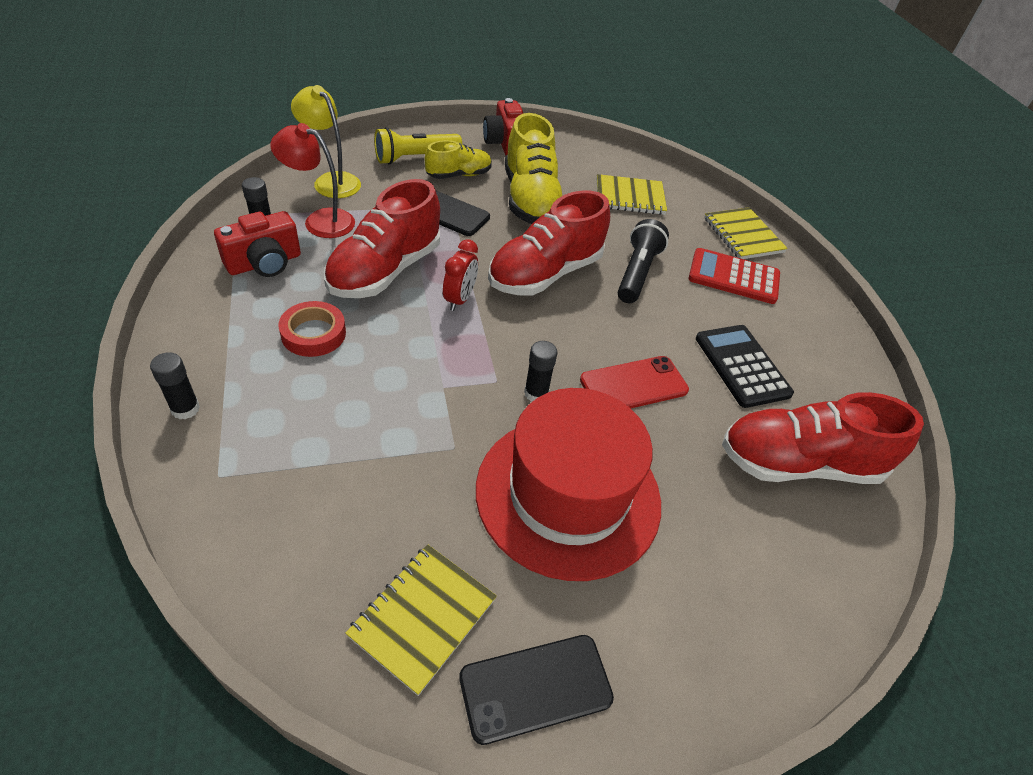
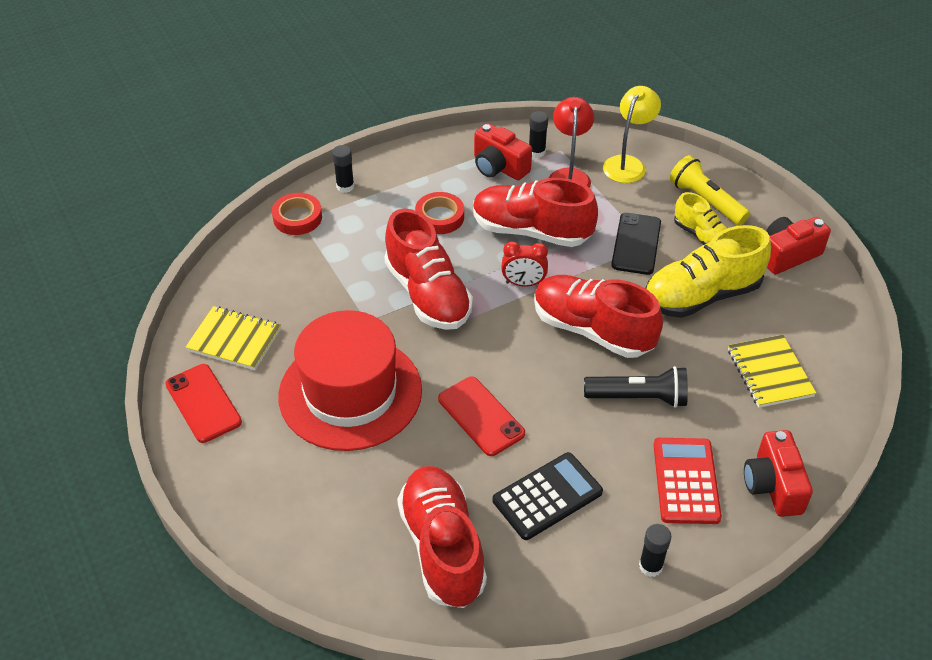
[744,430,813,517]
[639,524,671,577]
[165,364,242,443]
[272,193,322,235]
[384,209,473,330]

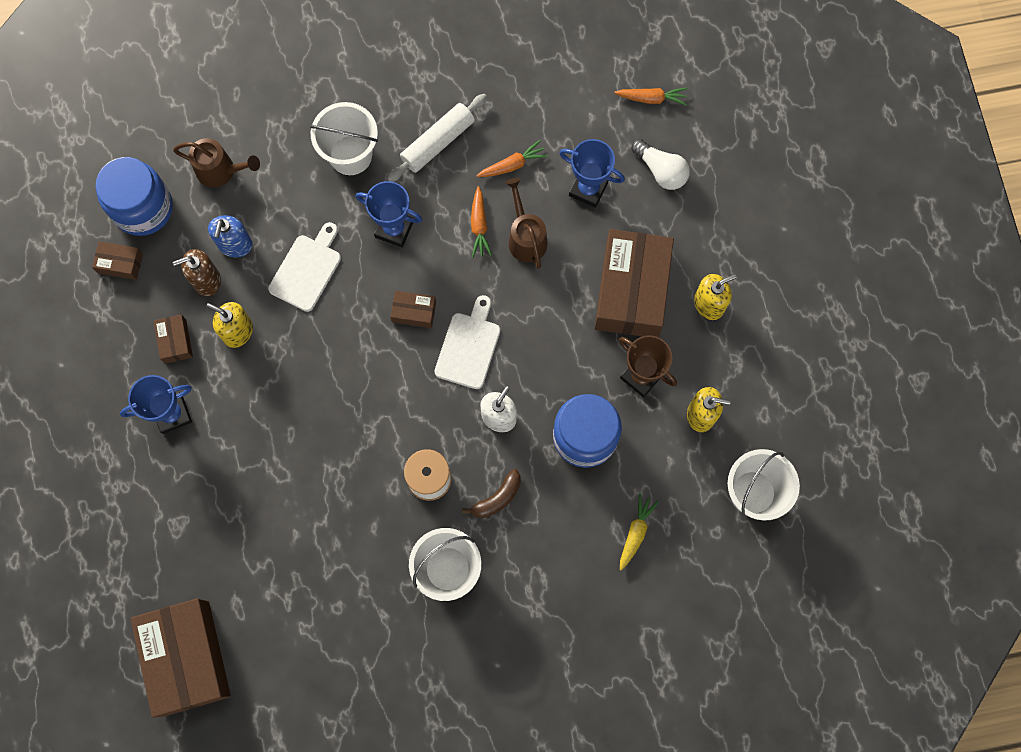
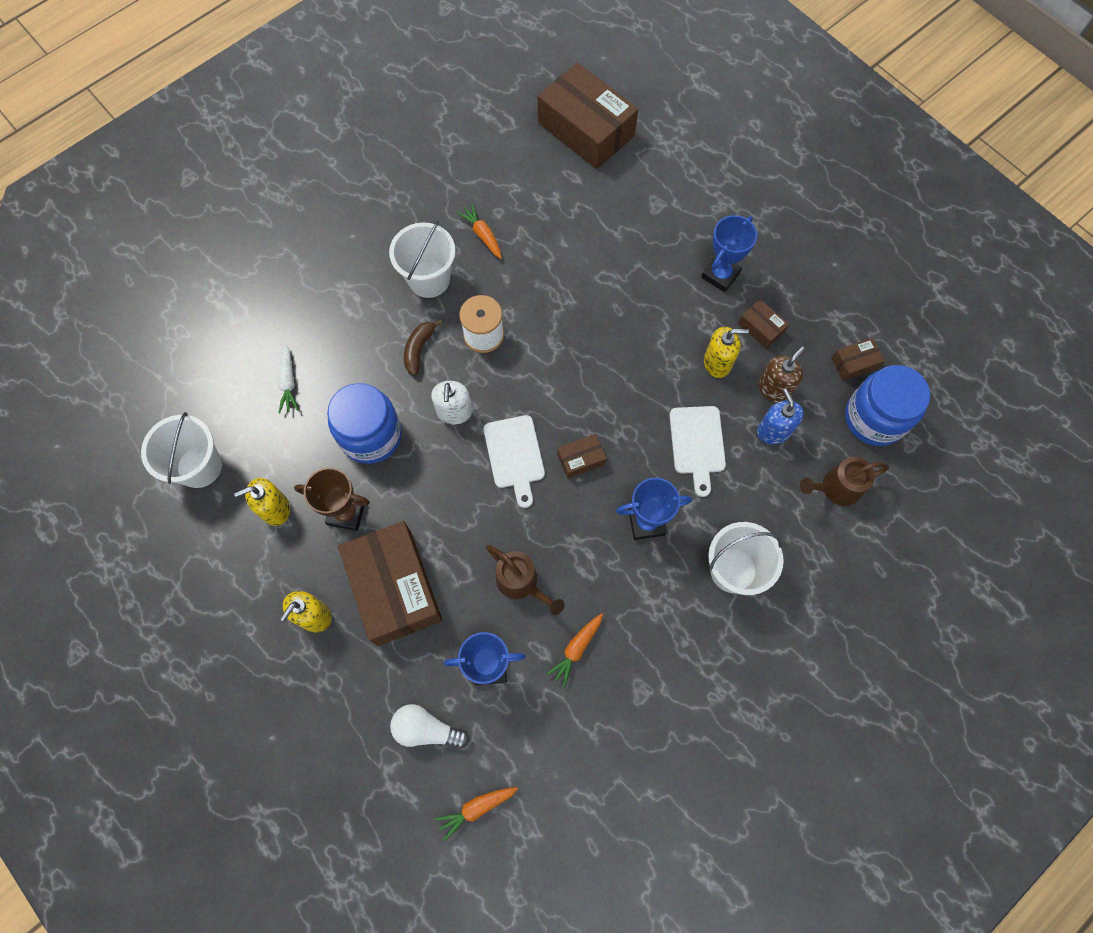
[387,94,487,182] (first image)
[457,204,502,259]
[278,344,299,413]

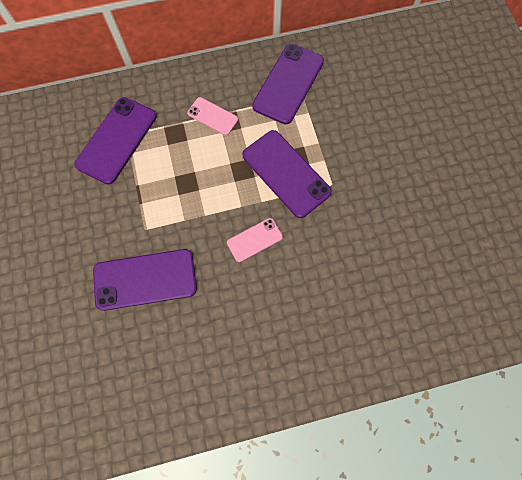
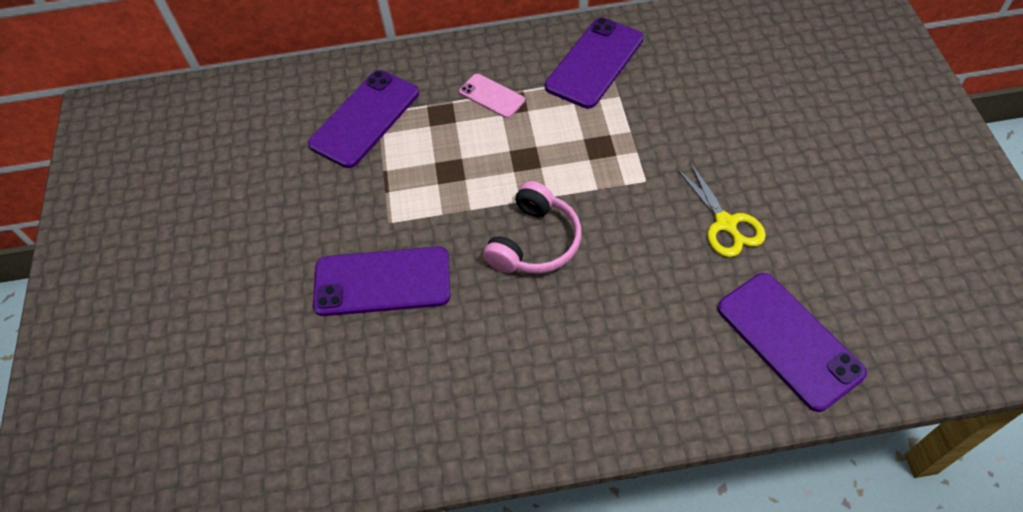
[717,273,867,412]
[483,181,582,274]
[676,162,766,257]

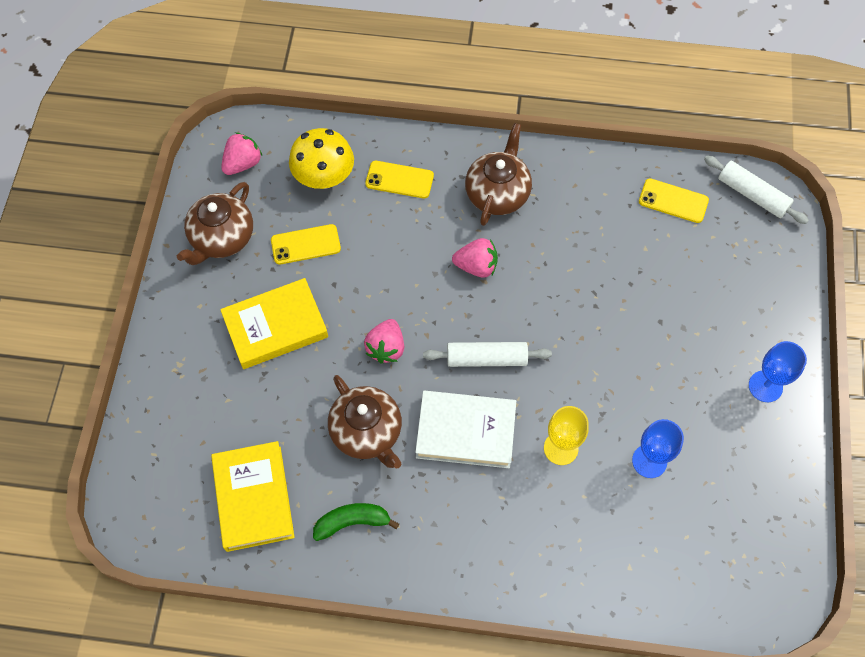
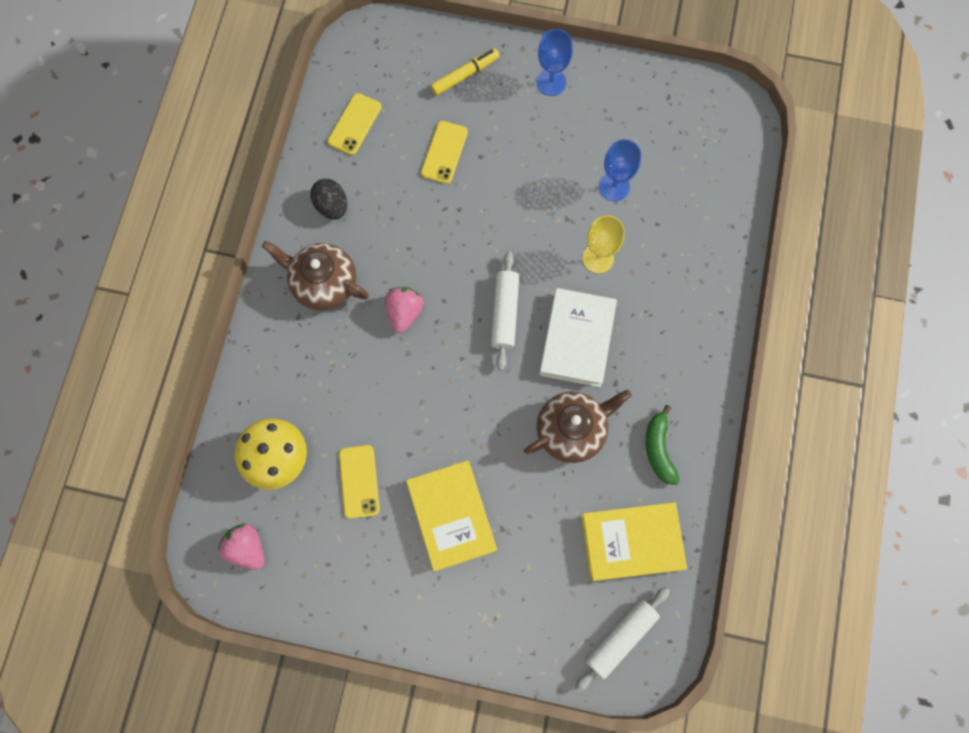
[575,587,670,692]
[421,121,468,184]
[177,182,253,265] (first image)
[364,319,404,364] (first image)
[430,48,499,95]
[310,179,347,220]

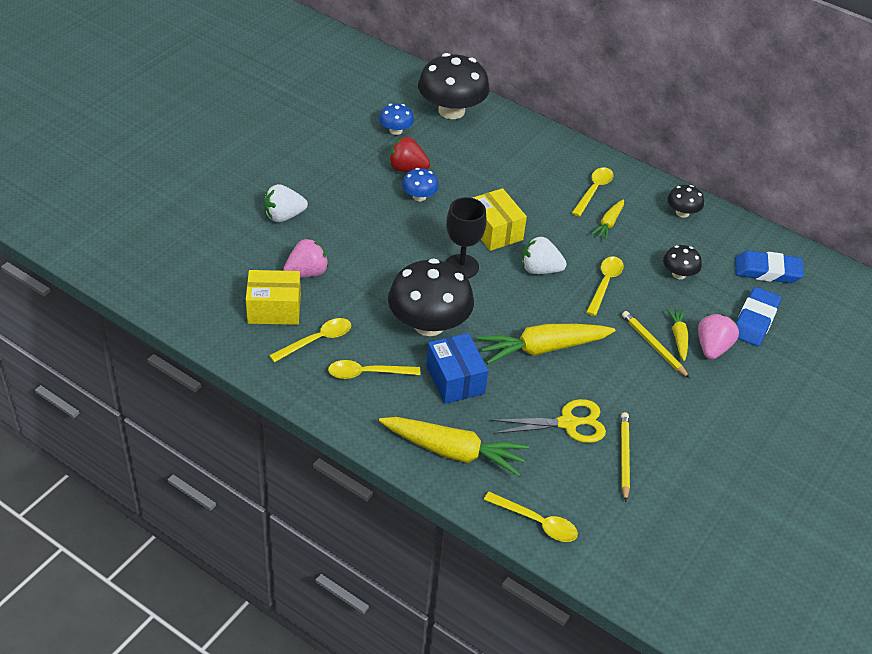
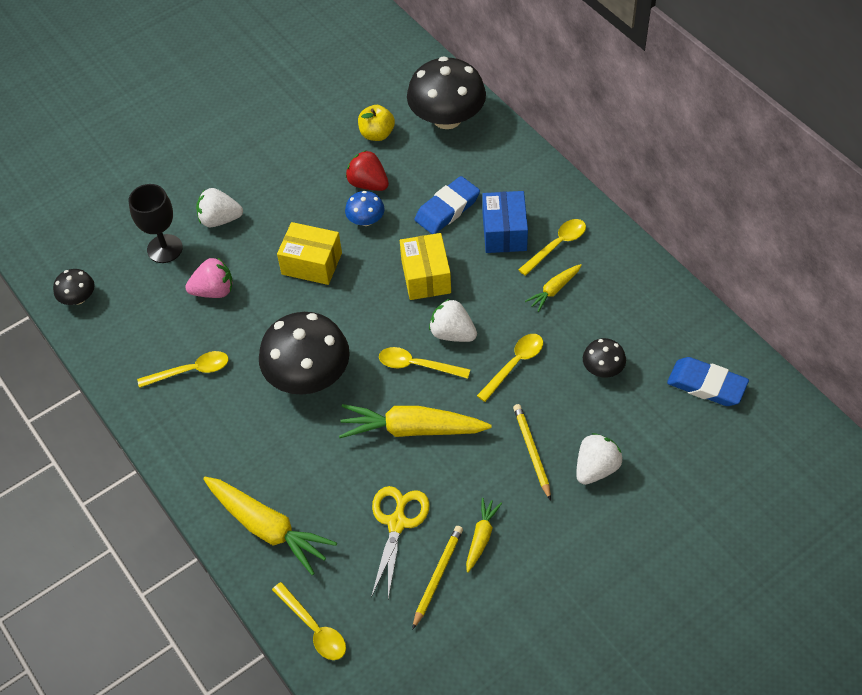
[358,105,395,141]
[53,269,95,305]
[129,184,183,263]
[277,222,342,285]
[415,176,480,234]
[466,498,502,573]
[576,433,623,485]
[483,191,528,253]
[379,347,471,379]
[371,486,430,599]

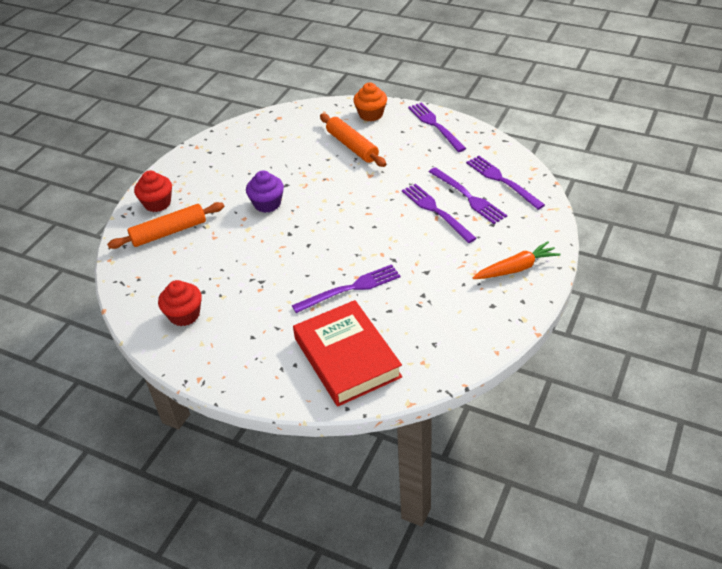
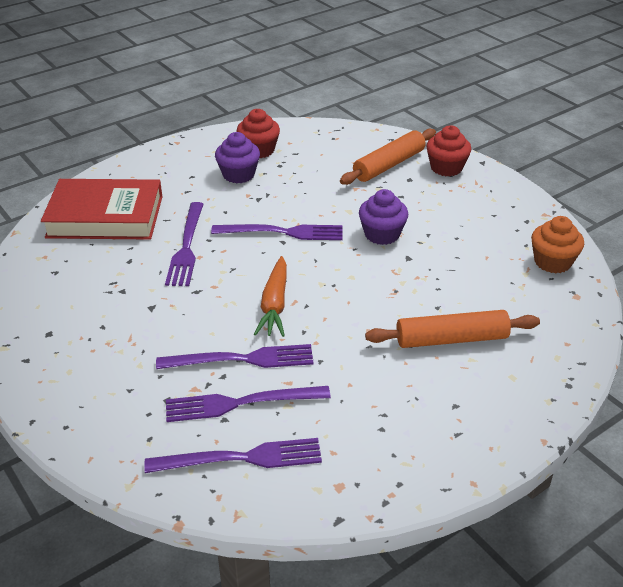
[531,216,584,273]
[211,224,342,240]
[340,129,436,185]
[254,256,287,337]
[215,132,260,183]

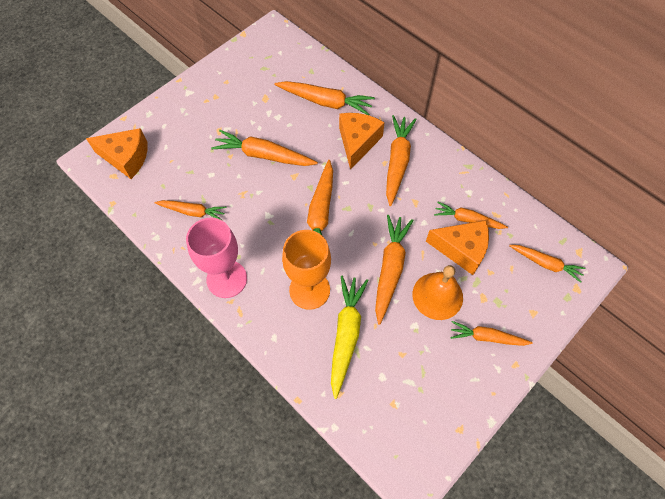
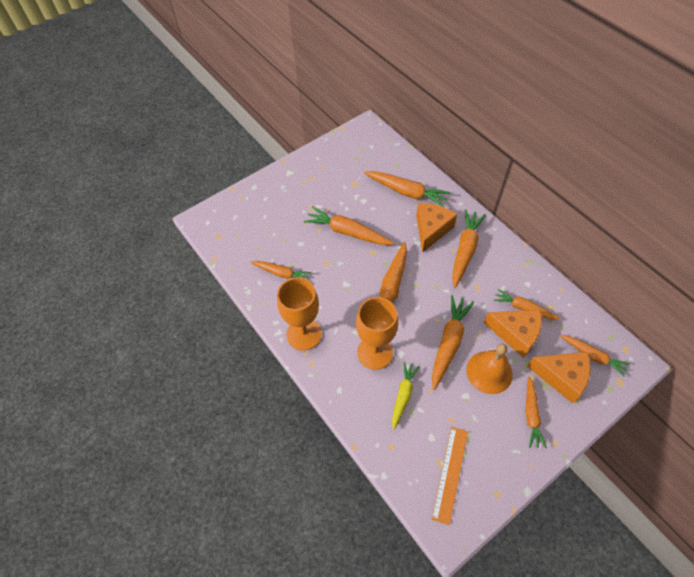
[527,352,591,403]
[277,278,322,351]
[392,362,420,430]
[526,376,547,448]
[432,427,468,525]

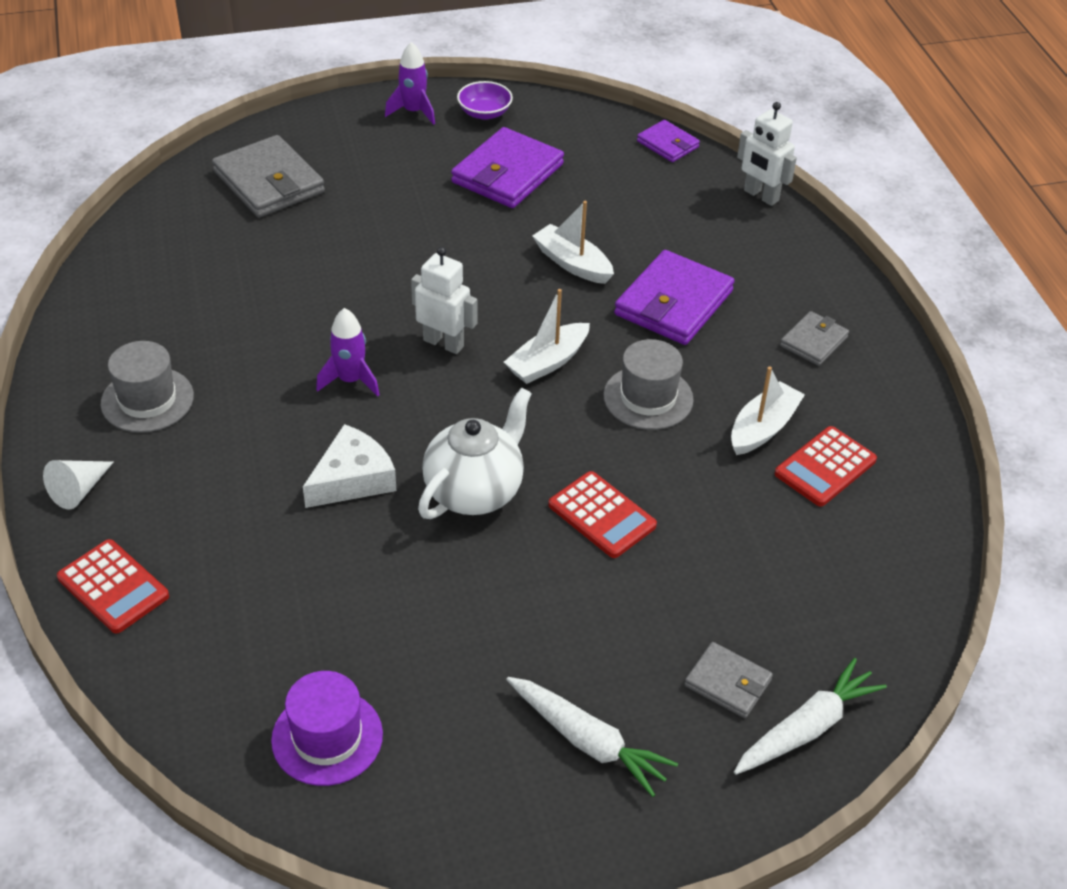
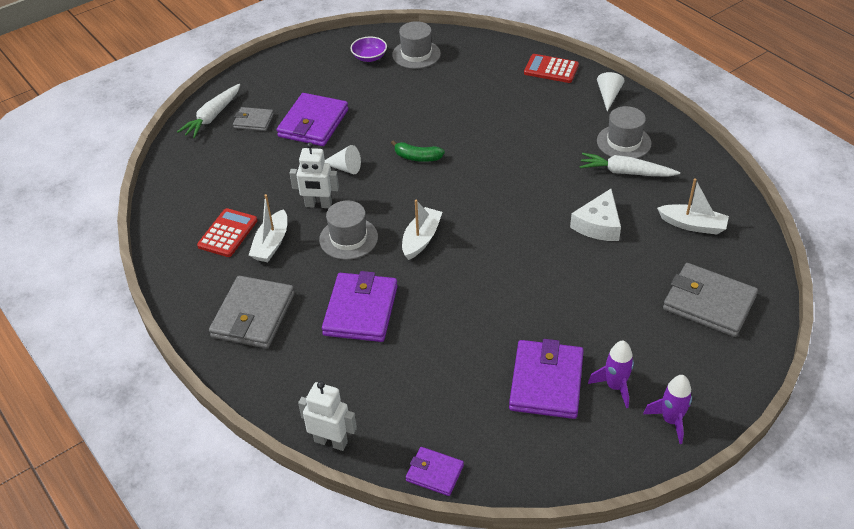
[350,37,387,62]
[657,178,729,235]
[290,142,339,208]
[588,340,634,408]
[209,276,295,348]
[391,140,445,162]
[570,189,621,241]
[325,145,361,174]
[392,21,441,69]
[579,153,680,177]
[277,93,348,146]

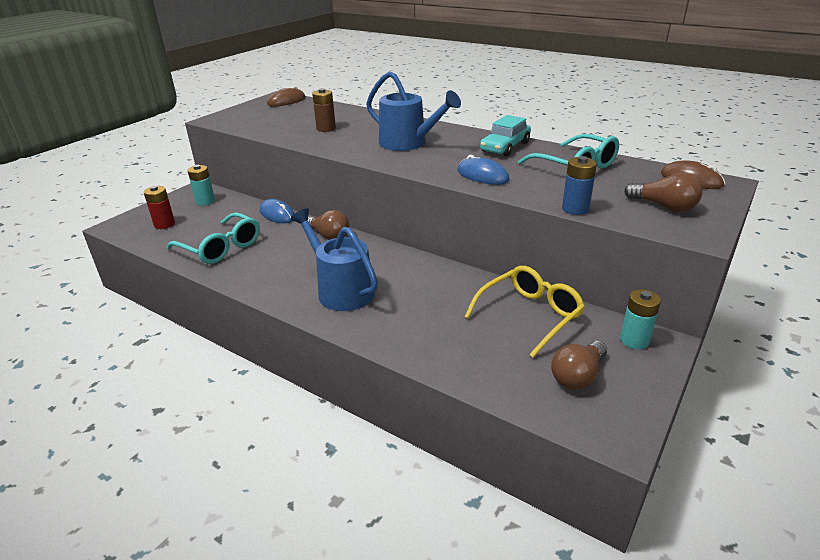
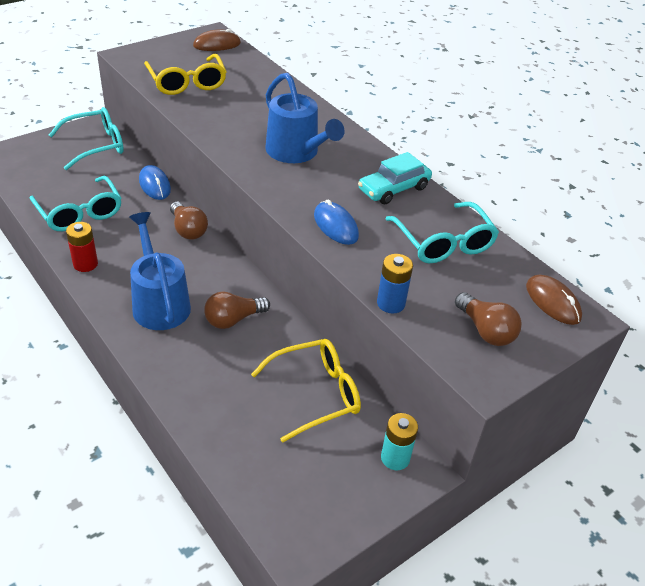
[312,88,336,132] (first image)
[49,107,124,170]
[66,222,98,272]
[204,292,270,329]
[144,54,227,95]

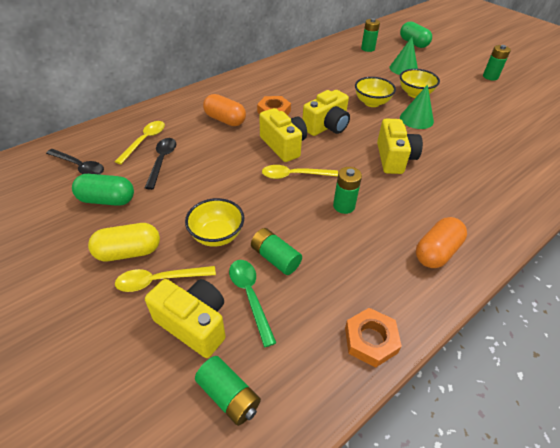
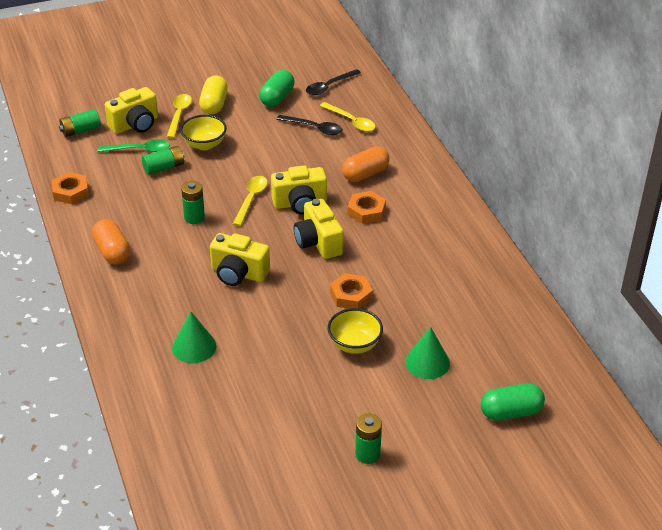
[361,18,380,52] (first image)
[330,273,373,309]
[172,312,216,363]

